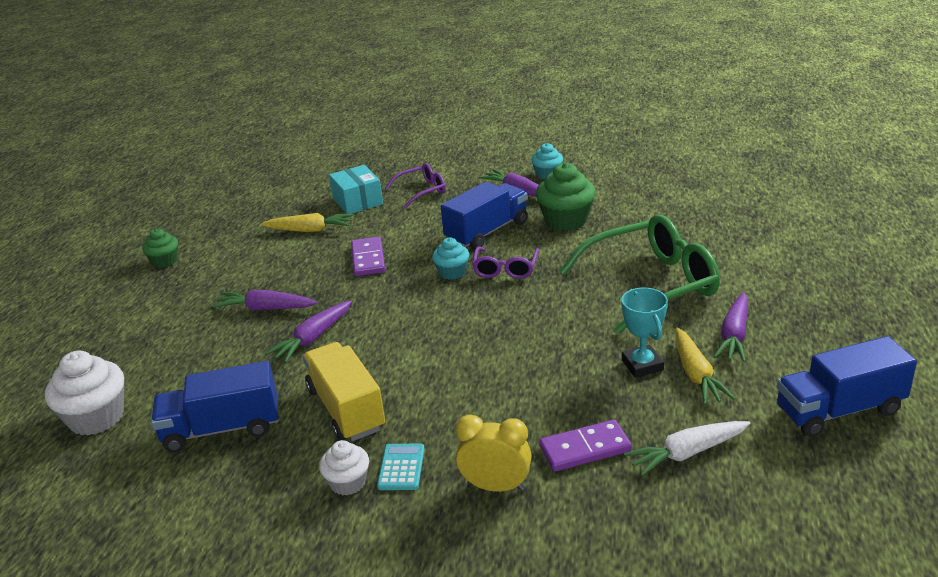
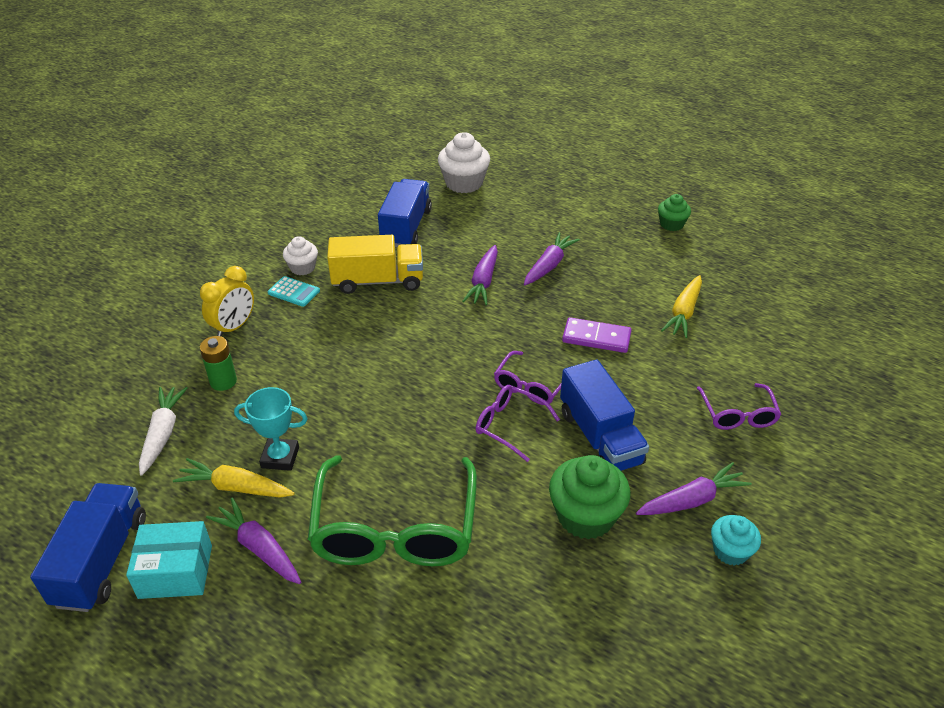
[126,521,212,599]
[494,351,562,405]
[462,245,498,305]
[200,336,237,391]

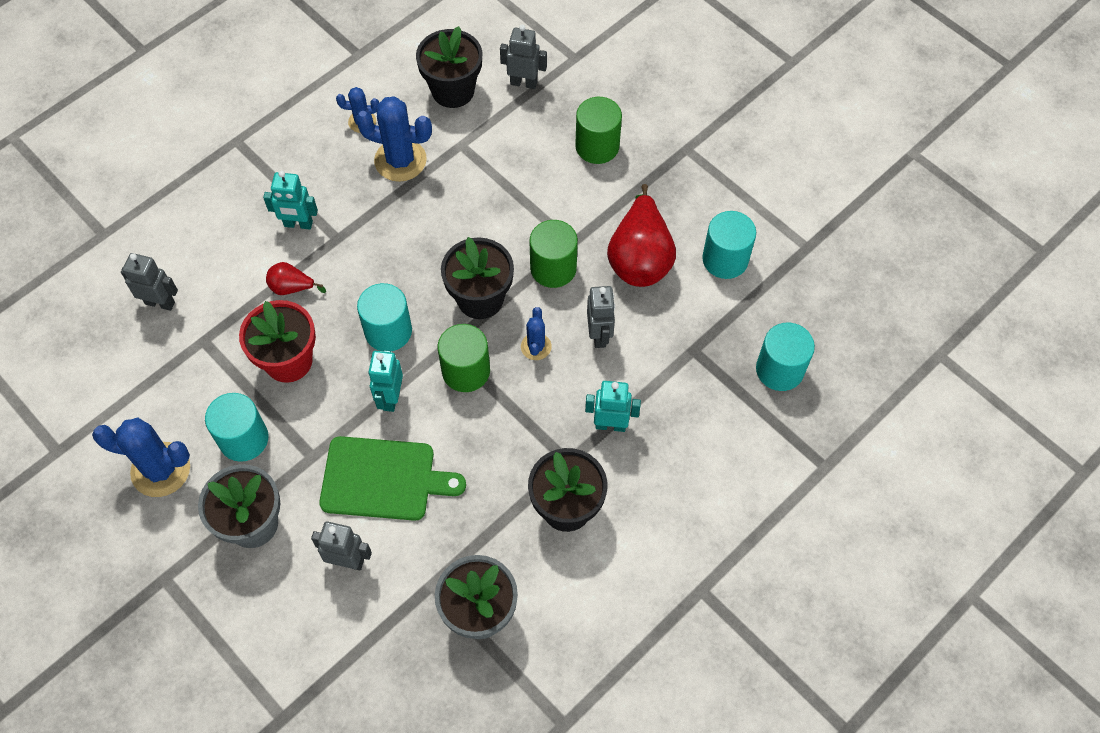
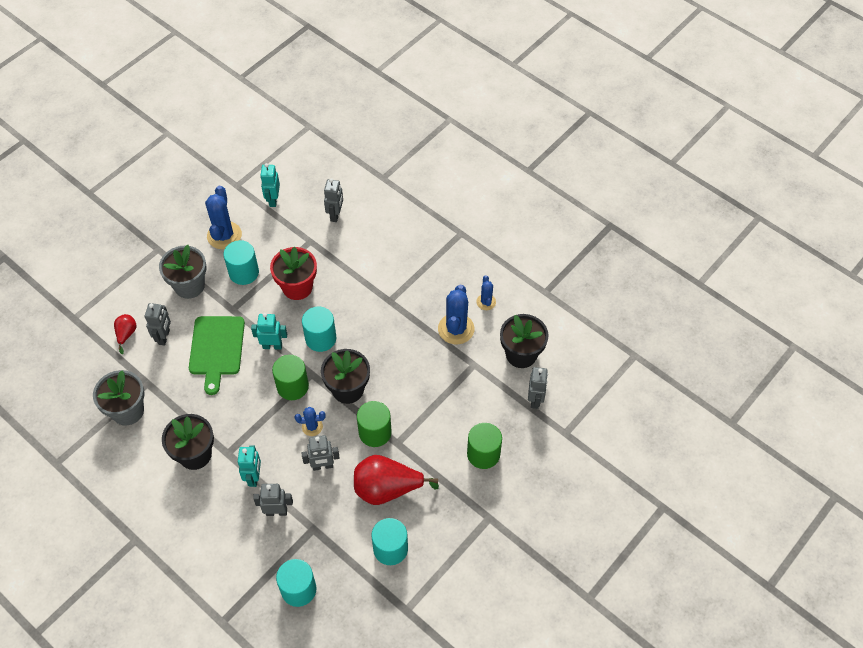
[260,163,280,207]
[114,314,137,354]
[253,484,293,516]

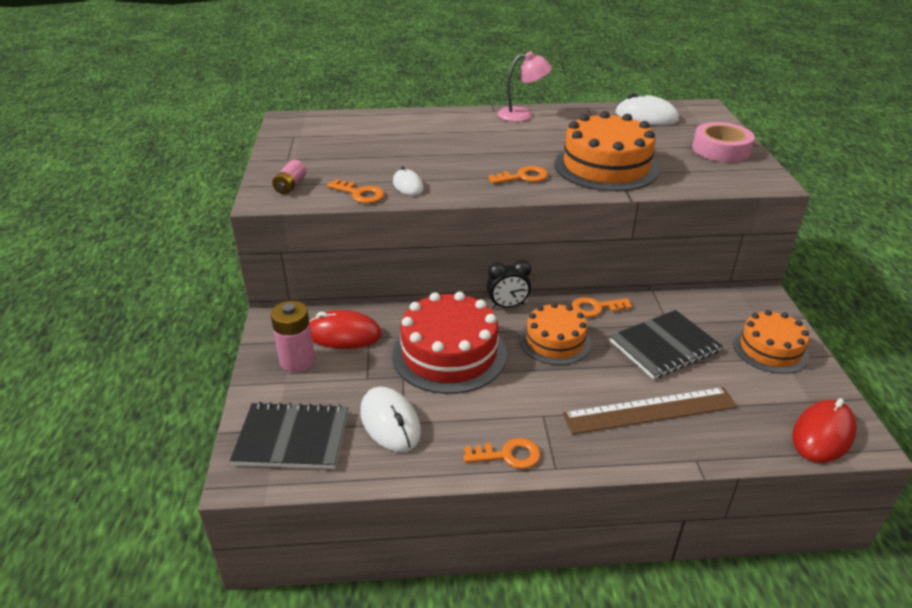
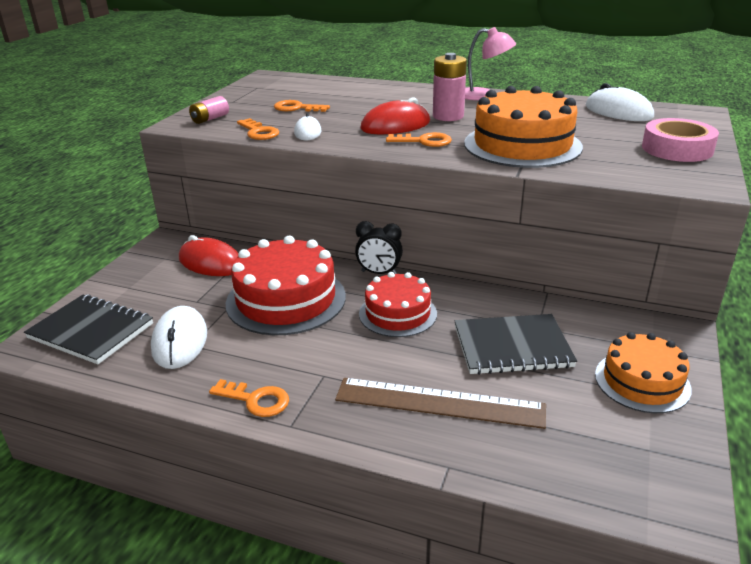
[274,100,330,112]
[433,53,467,121]
[359,272,437,337]
[360,97,430,134]

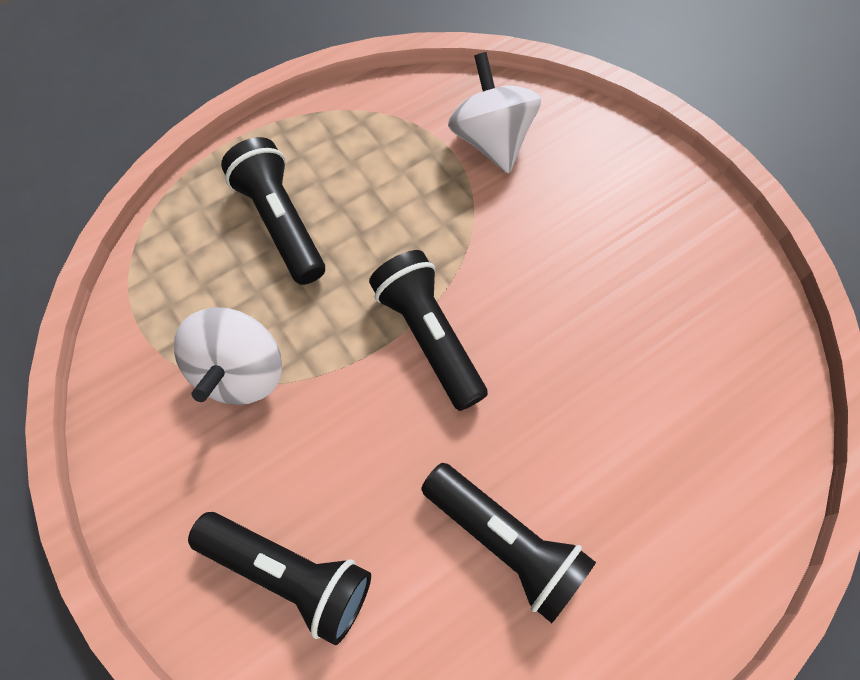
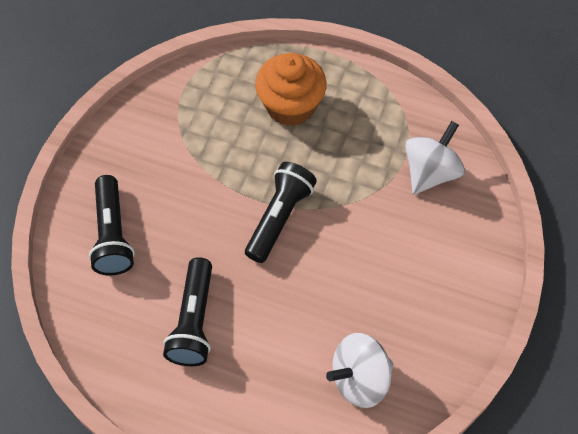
[255,53,327,126]
[326,333,394,408]

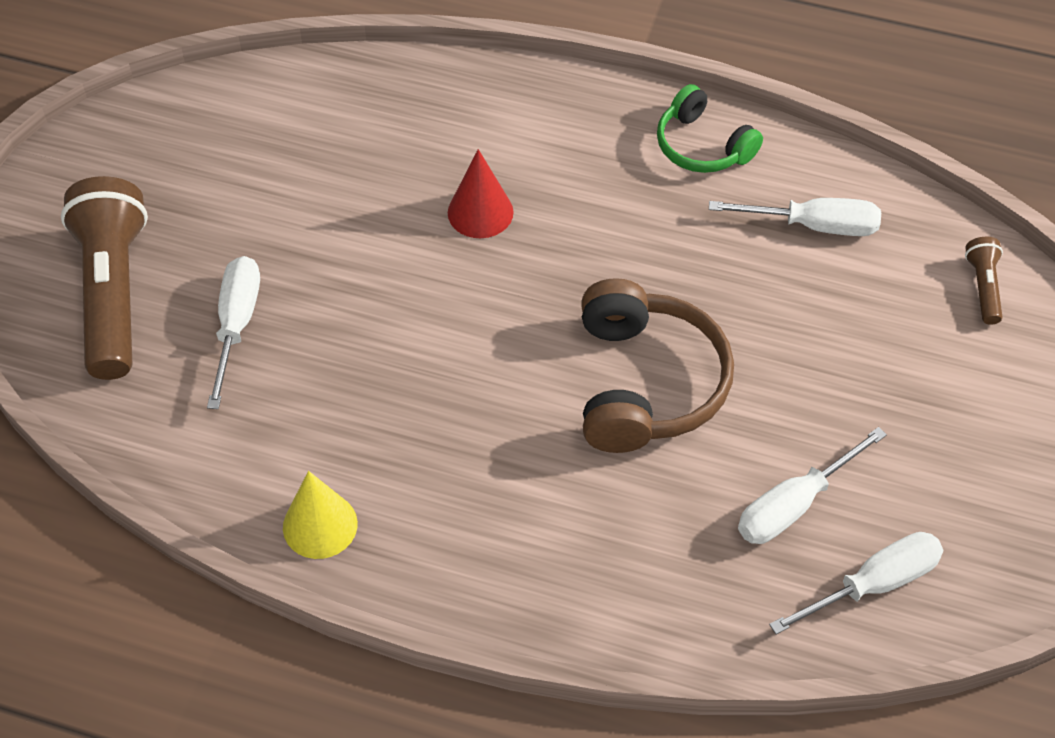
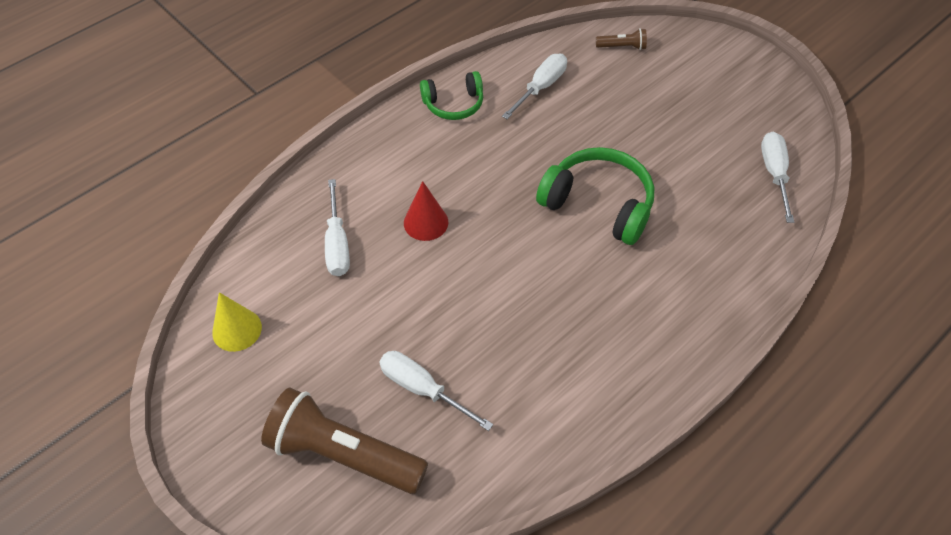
[596,28,647,50]
[536,147,654,245]
[325,179,350,276]
[212,292,262,352]

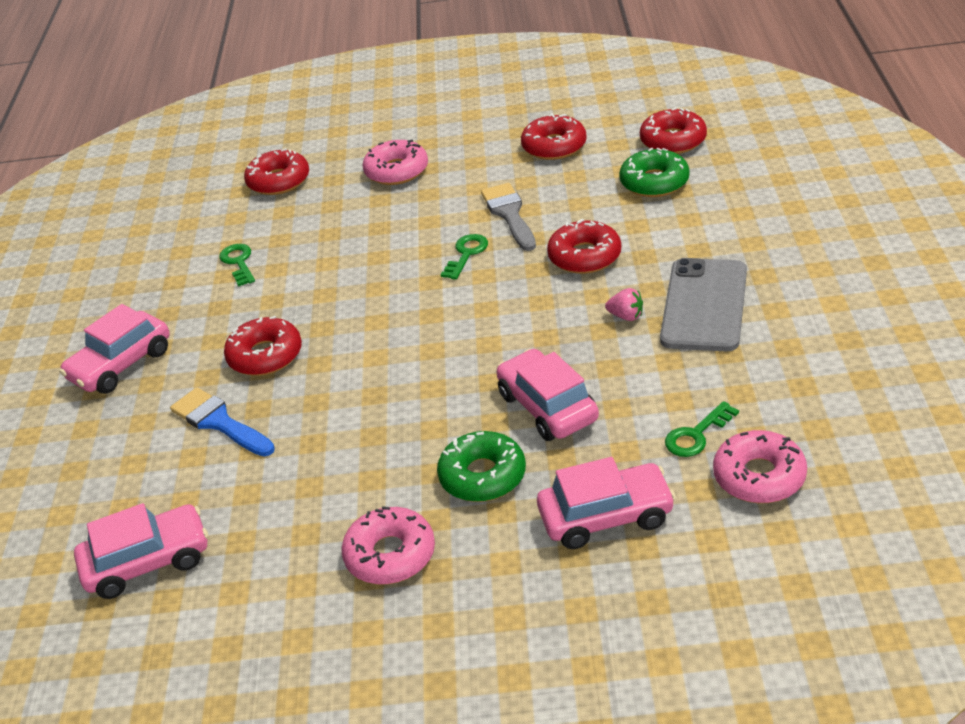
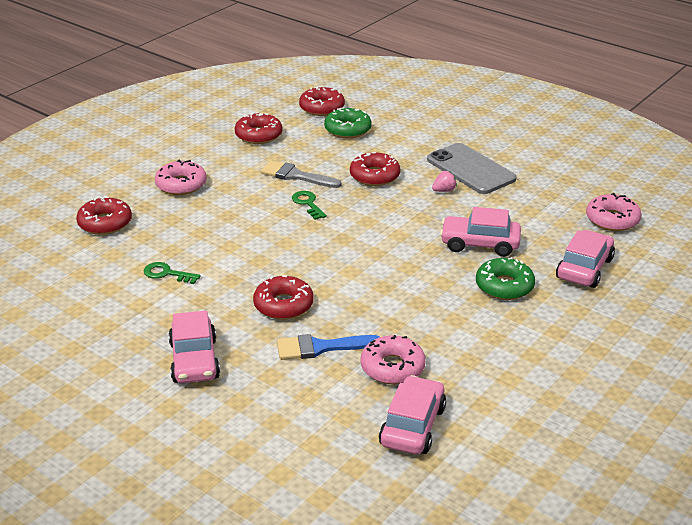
[665,401,739,457] (first image)
[361,335,426,385]

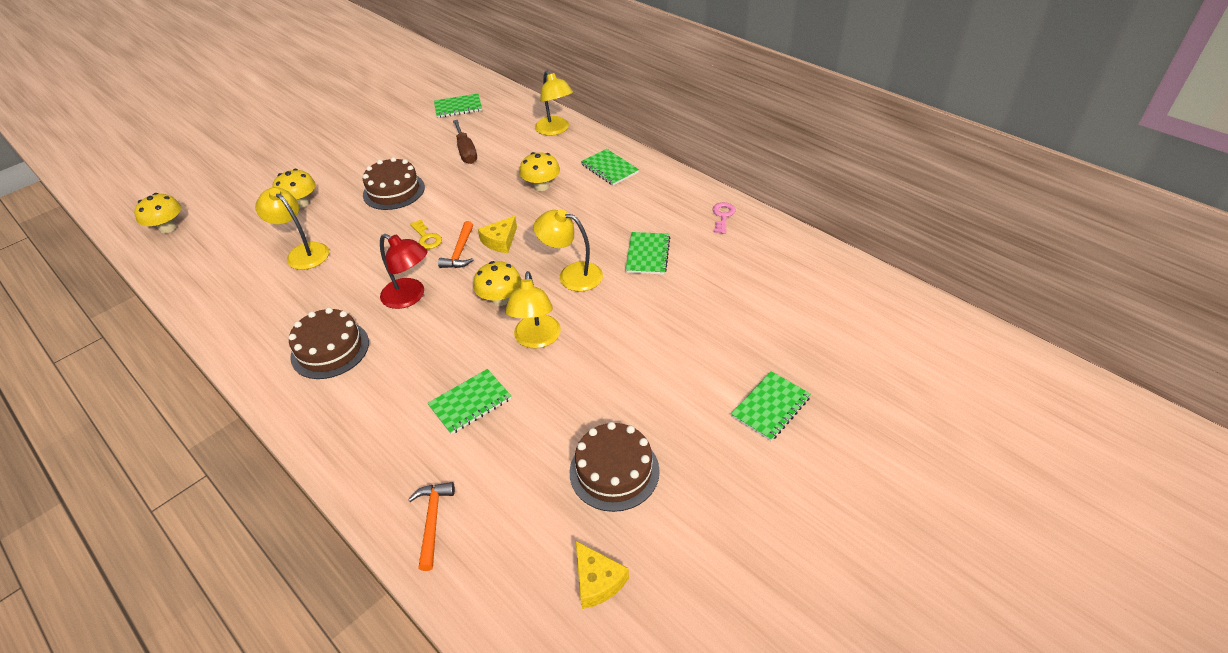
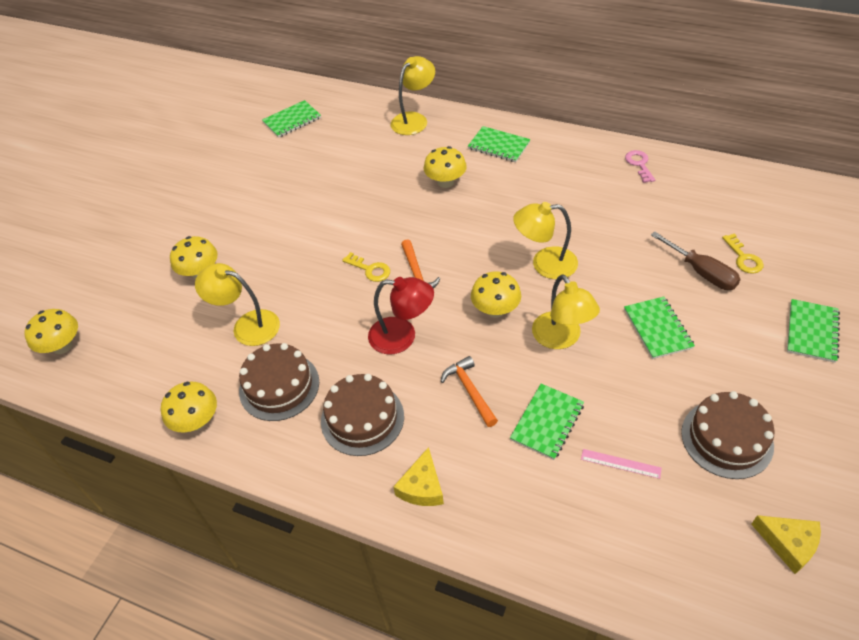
[391,56,435,135]
[651,232,741,290]
[239,343,319,421]
[393,447,444,506]
[624,296,695,359]
[441,356,498,427]
[722,233,764,274]
[161,382,217,432]
[581,449,662,479]

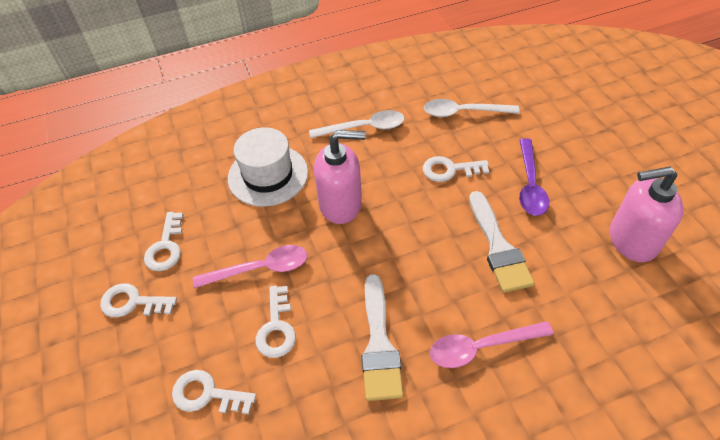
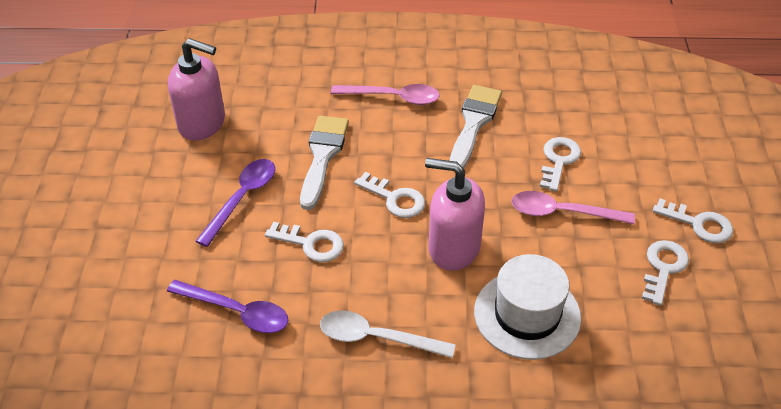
[167,280,288,333]
[354,172,425,218]

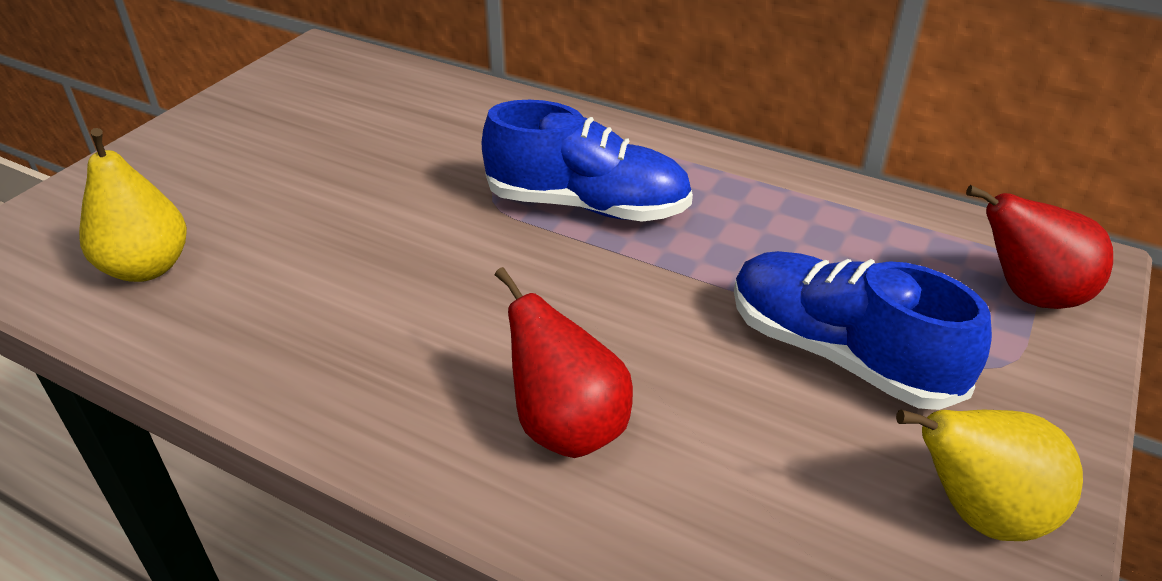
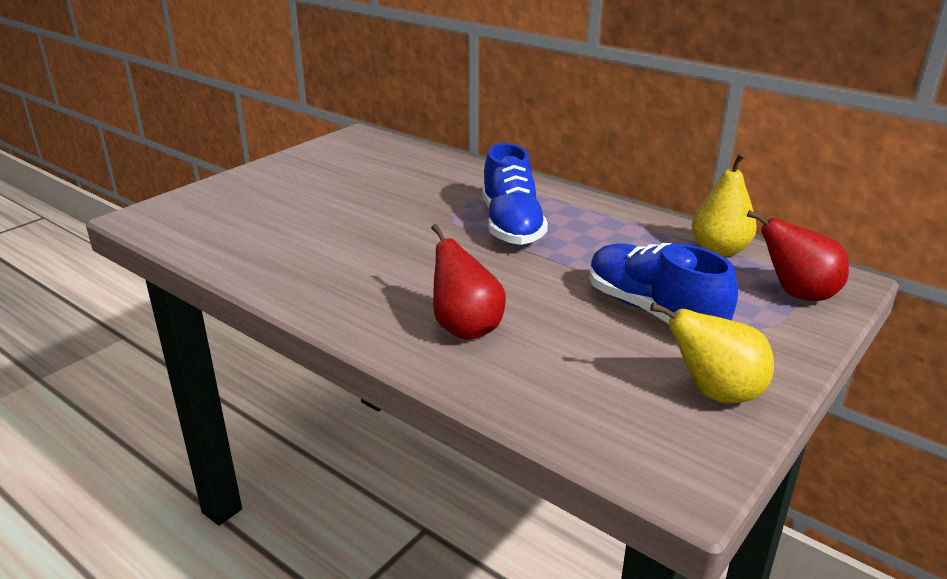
[482,143,548,245]
[692,153,757,257]

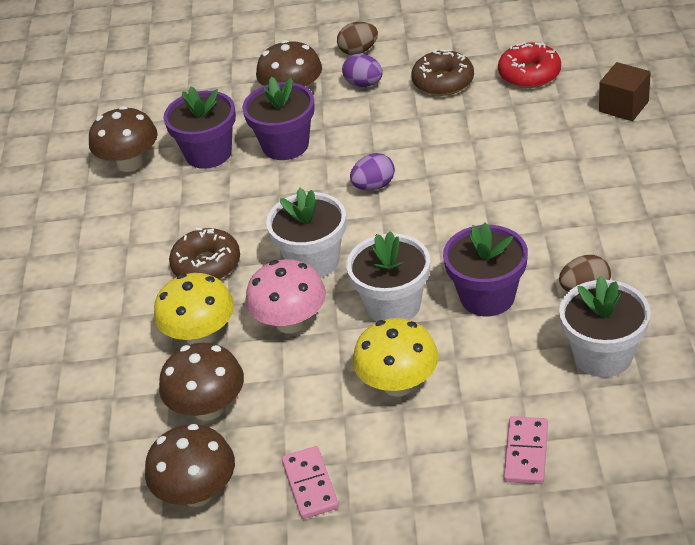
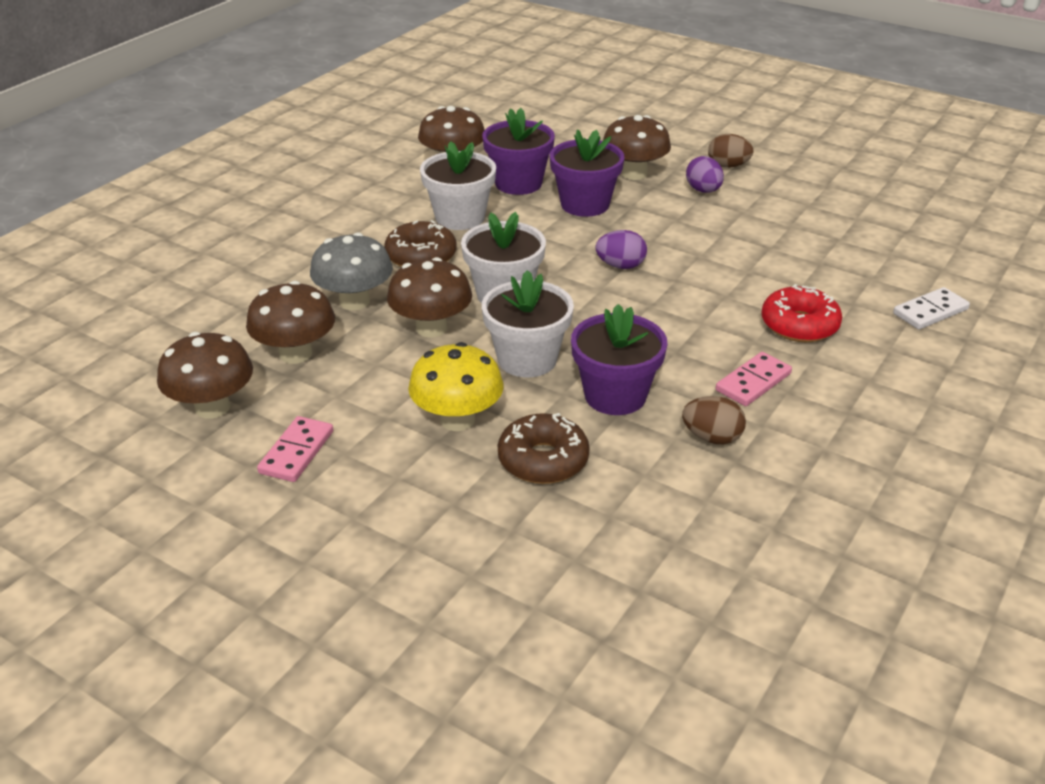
[762,284,842,342]
[498,413,590,484]
[893,287,970,330]
[387,257,472,338]
[310,233,393,310]
[420,141,496,230]
[716,352,792,406]

